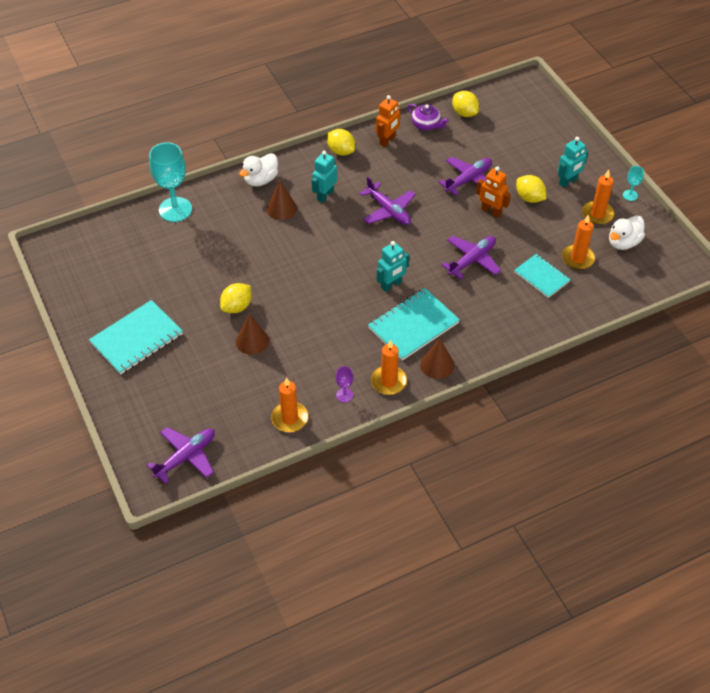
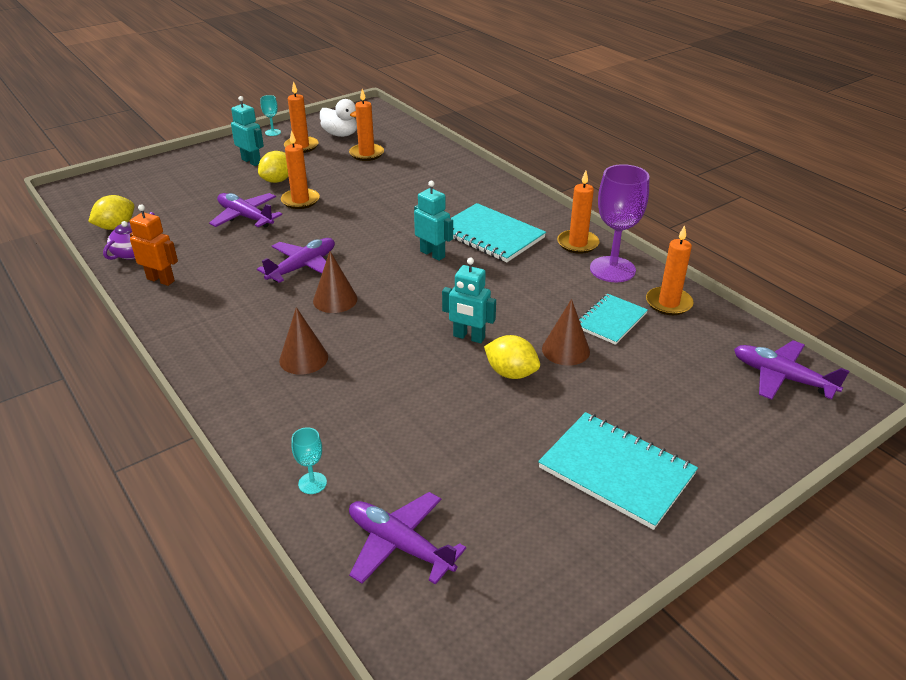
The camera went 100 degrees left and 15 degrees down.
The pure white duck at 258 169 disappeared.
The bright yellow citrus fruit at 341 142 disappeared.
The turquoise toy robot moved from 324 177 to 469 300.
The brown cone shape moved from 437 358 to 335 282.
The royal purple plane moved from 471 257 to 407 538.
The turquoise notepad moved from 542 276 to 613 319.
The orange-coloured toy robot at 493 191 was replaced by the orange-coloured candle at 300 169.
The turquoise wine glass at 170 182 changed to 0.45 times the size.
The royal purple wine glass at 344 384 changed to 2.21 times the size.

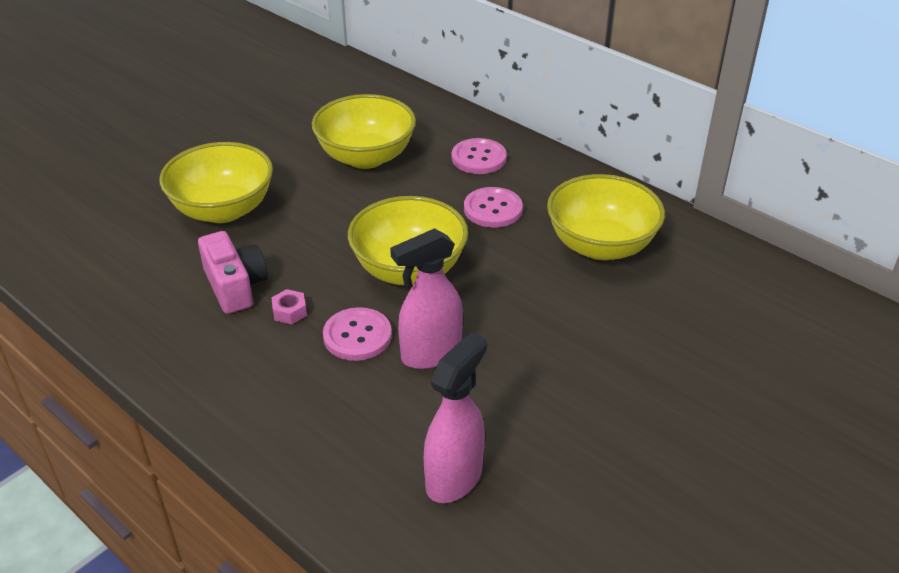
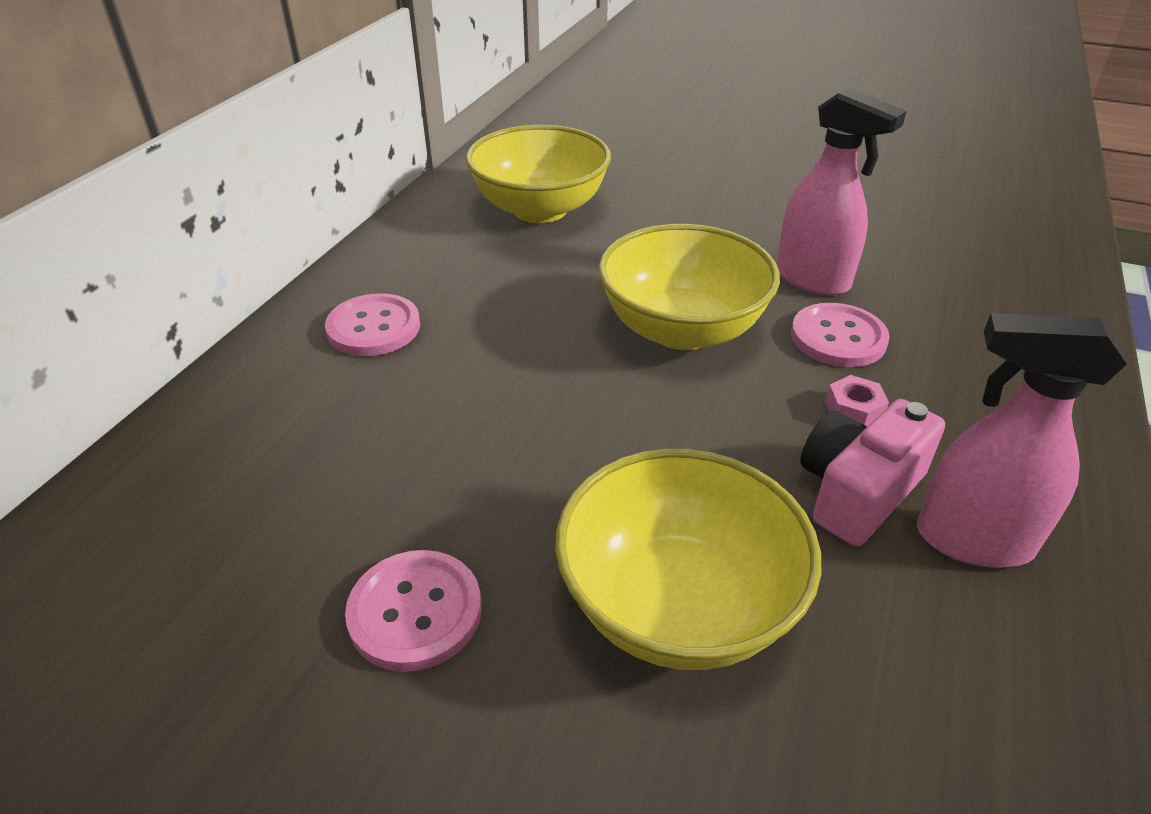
The camera went 110 degrees left and 0 degrees up.
The bright yellow deep dish at 364 131 disappeared.
The rose-pink sprayer moved from 455 417 to 1022 440.
The rose-pink shirt button moved from 493 207 to 413 611.

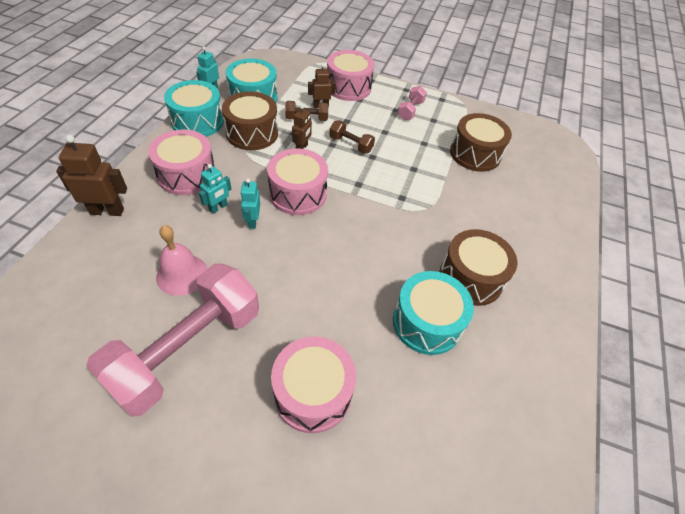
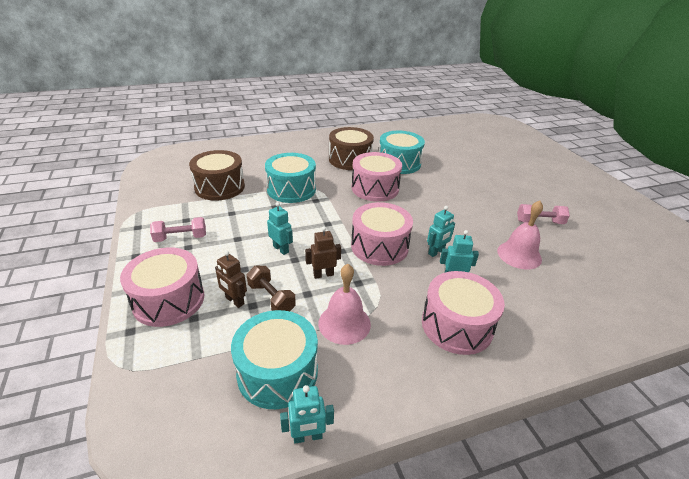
The camera went 125 degrees left and 15 degrees down.
The brown toy robot at 91 175 disappeared.
The turquoise snare drum moved from 194 108 to 290 178.
The rose-pink snare drum moved from 313 384 to 376 177.
The brown snare drum at 250 120 was replaced by the rose-pink bell at 344 304.
The brown free weight at 352 137 was replaced by the turquoise toy robot at 280 228.
The rose-pink free weight at 172 340 changed to 0.43 times the size.

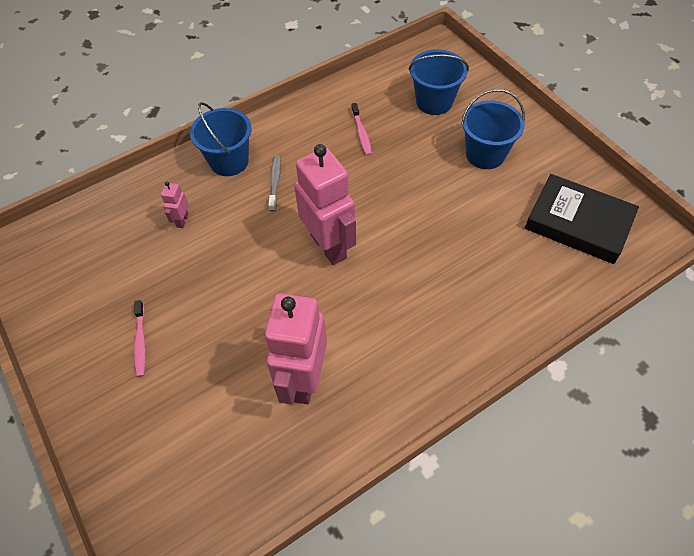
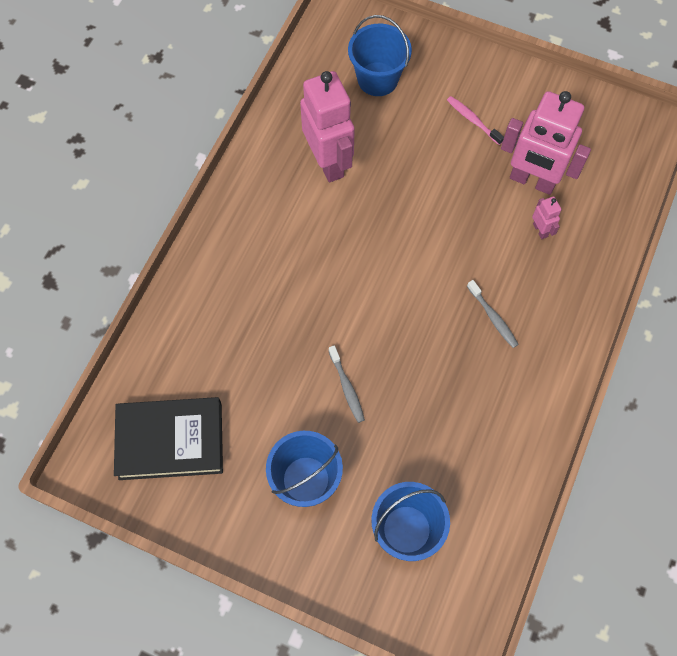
The camera went 145 degrees right and 10 degrees up.
The rose-pink dental brush at 361 129 disappeared.
The ash-grey dental brush at 347 384 appeared.
The cobalt pail moved from 221 139 to 380 55.
The rose-pink toy robot moved from 325 204 to 546 143.

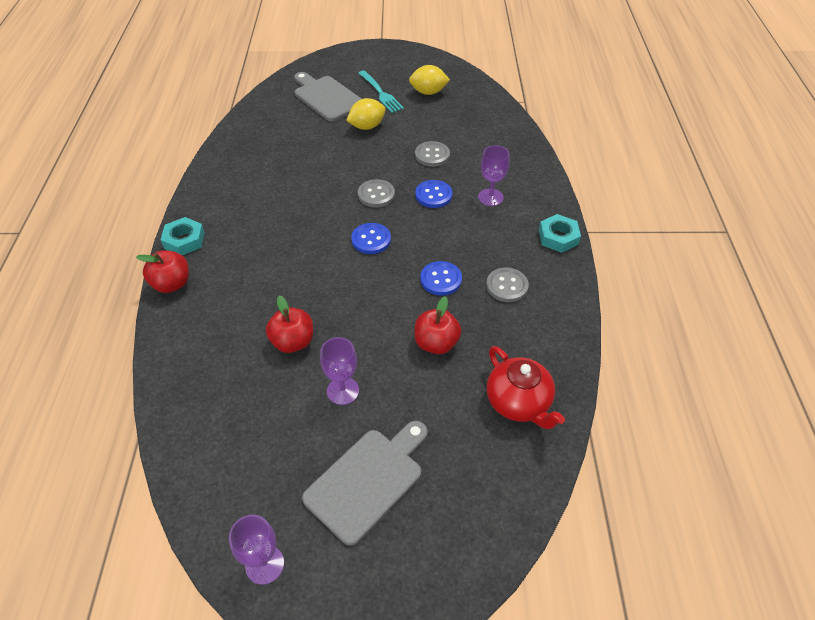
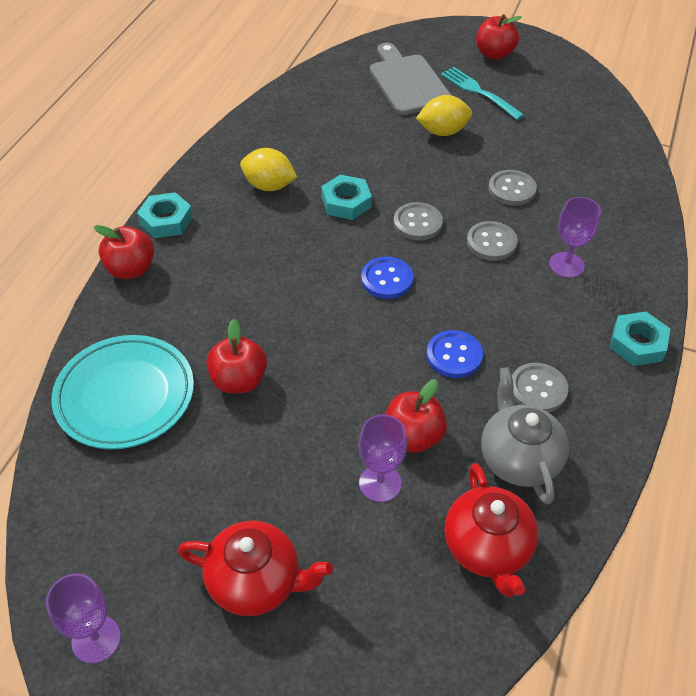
The camera went 20 degrees right and 0 degrees up.
The turquoise plate at 122 392 appeared.
The turquoise hexagon nut at 346 197 appeared.
The red apple fruit at 499 37 appeared.
The ash-grey tea pot at 525 436 appeared.
The royal purple wine glass moved from 339 371 to 383 458.
The bright yellow citrus fruit moved from 429 80 to 268 169.
The ash-grey bread board at 365 483 was replaced by the red tea pot at 255 568.
The cobalt shirt button at 433 194 became the ash-grey shirt button at 492 241.
The turquoise dinner fork at 381 91 turned 150 degrees clockwise.

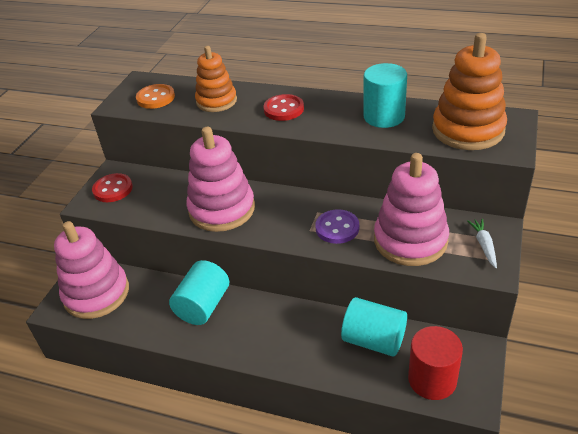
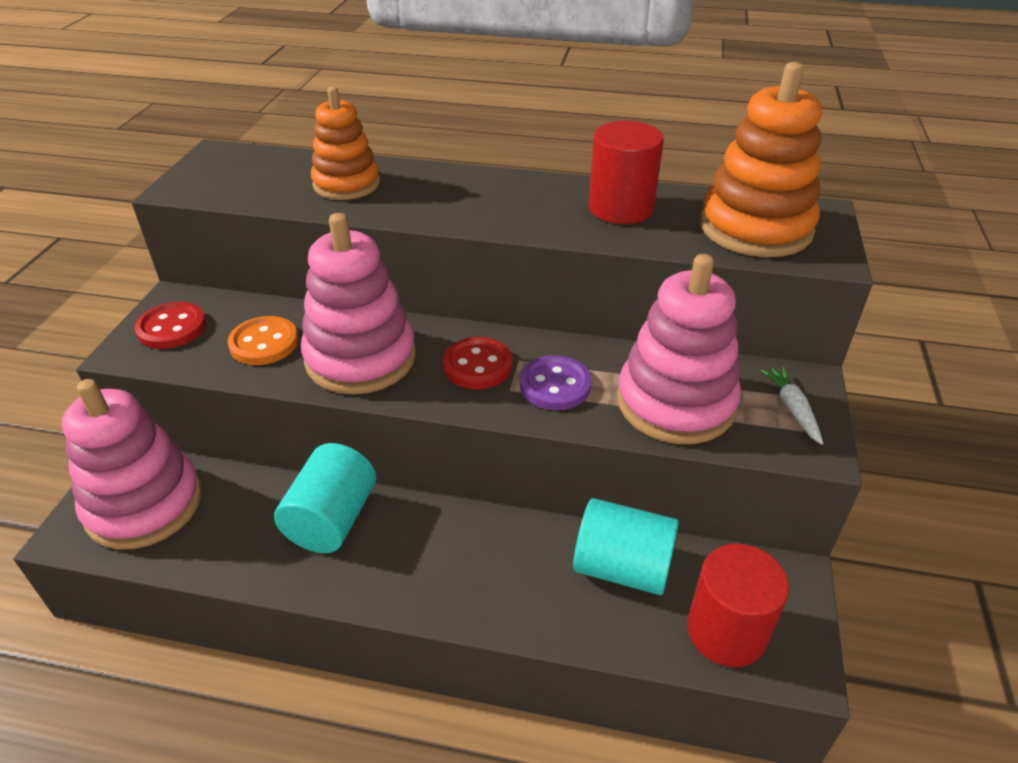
The camera went 10 degrees left and 0 degrees up.
The orange-coloured shirt button moved from 155 96 to 263 340.
The red shirt button moved from 283 107 to 478 363.
The turquoise cylinder at 385 95 became the red cylinder at 626 172.

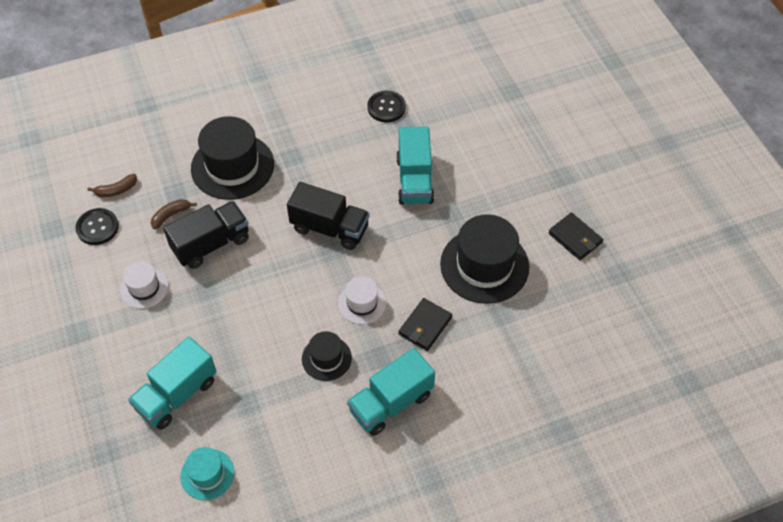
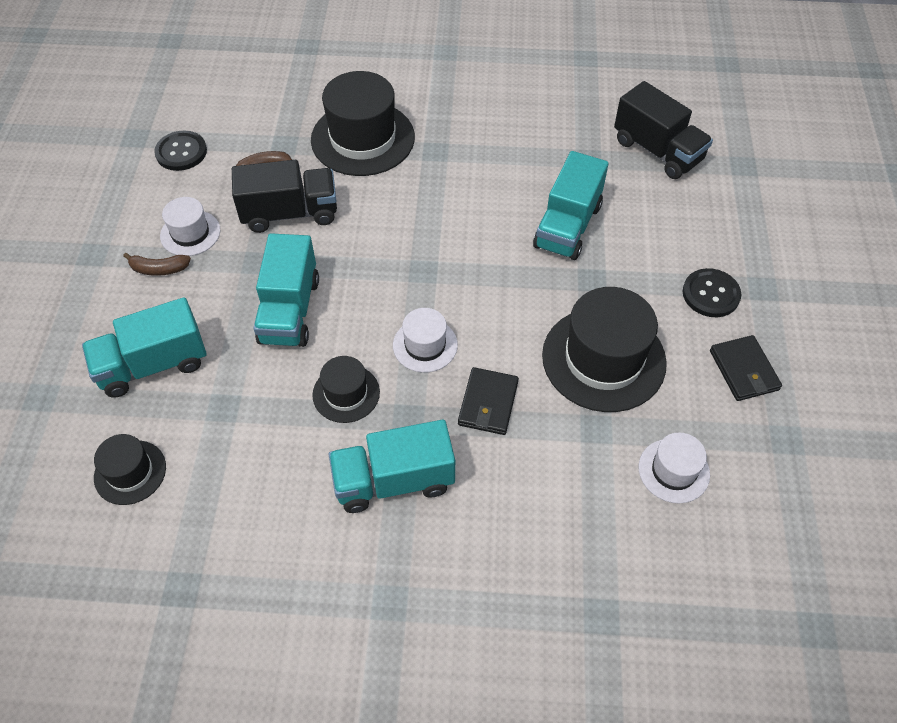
The camera went 25 degrees right and 0 degrees up.
The turquoise truck at 286 290 appeared.
The pure white tall hat at 674 468 appeared.
The brown toy banana moved from 112 185 to 157 264.
The jet-black truck moved from 328 216 to 663 130.
The jet-black shirt button moved from 386 106 to 712 292.
The turquoise tall hat at 207 473 became the jet-black tall hat at 130 469.
The jet-black wallet at 425 324 turned 45 degrees counterclockwise.

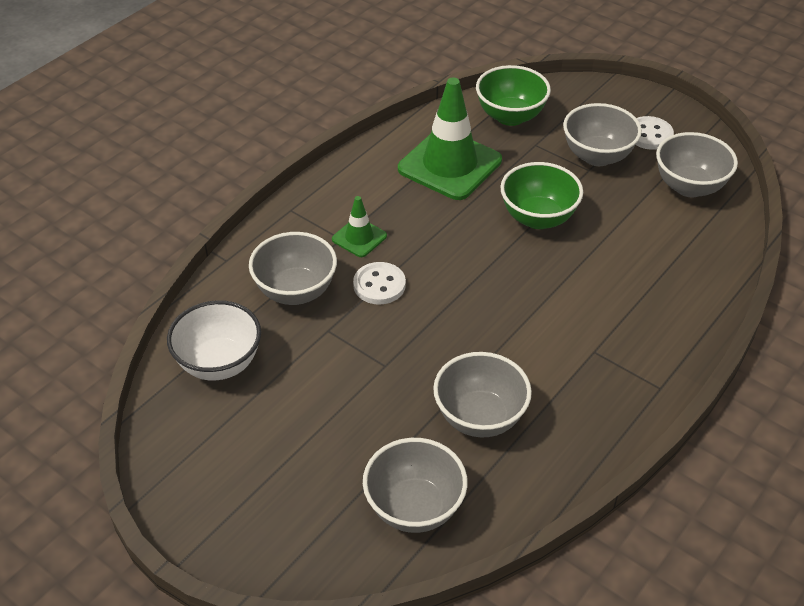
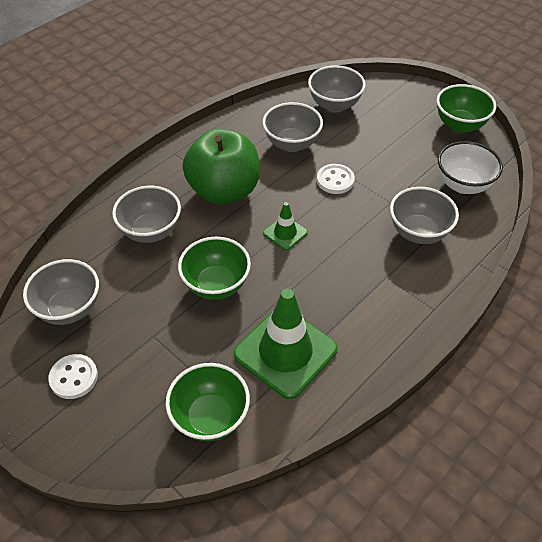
The camera went 175 degrees left and 5 degrees up.
The emerald apple fruit at 221 166 appeared.
The emerald deep dish at 466 108 appeared.
The emerald traffic cone moved from 359 226 to 285 226.
The pure white shirt button moved from 379 283 to 336 179.
The ash-grey deep dish moved from 602 134 to 146 214.

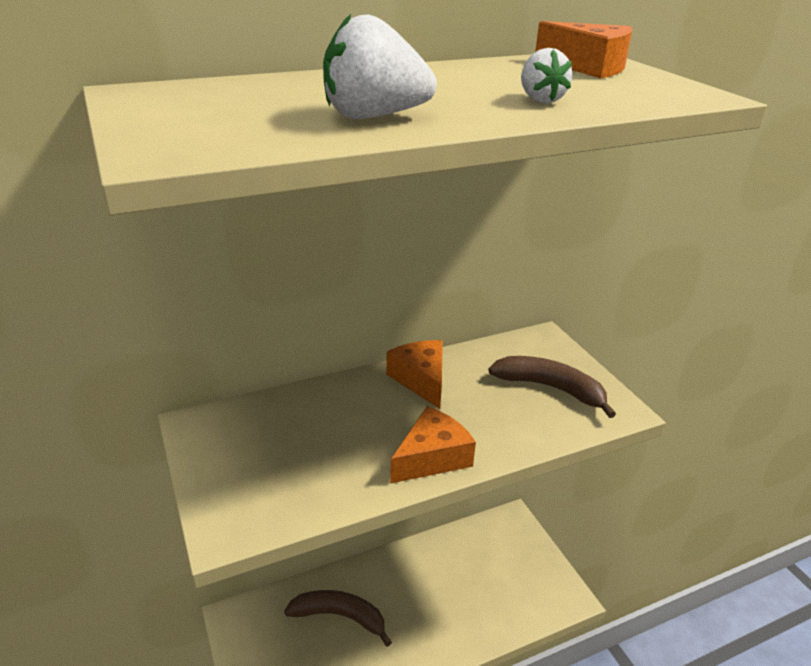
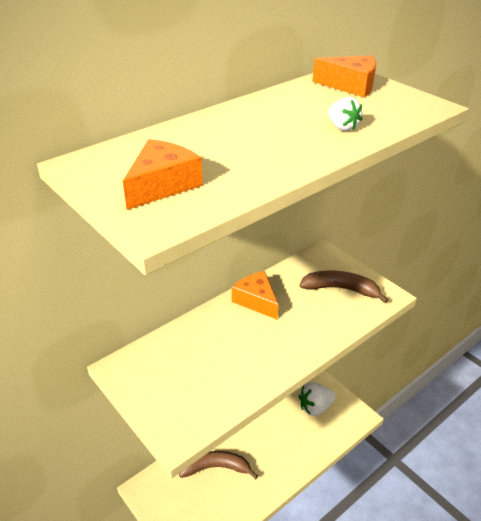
The camera went 15 degrees left and 5 degrees up.
The pure white berry moved from 380 66 to 317 399.
The orange-coloured piece of cheese moved from 433 445 to 163 174.

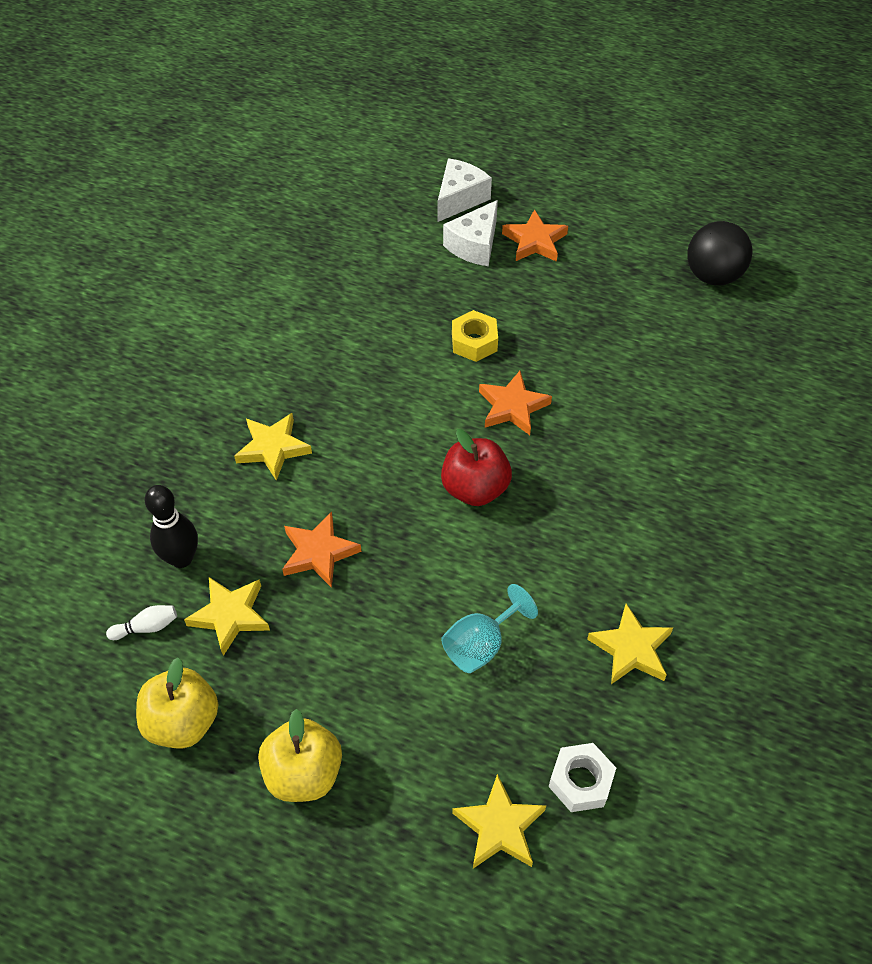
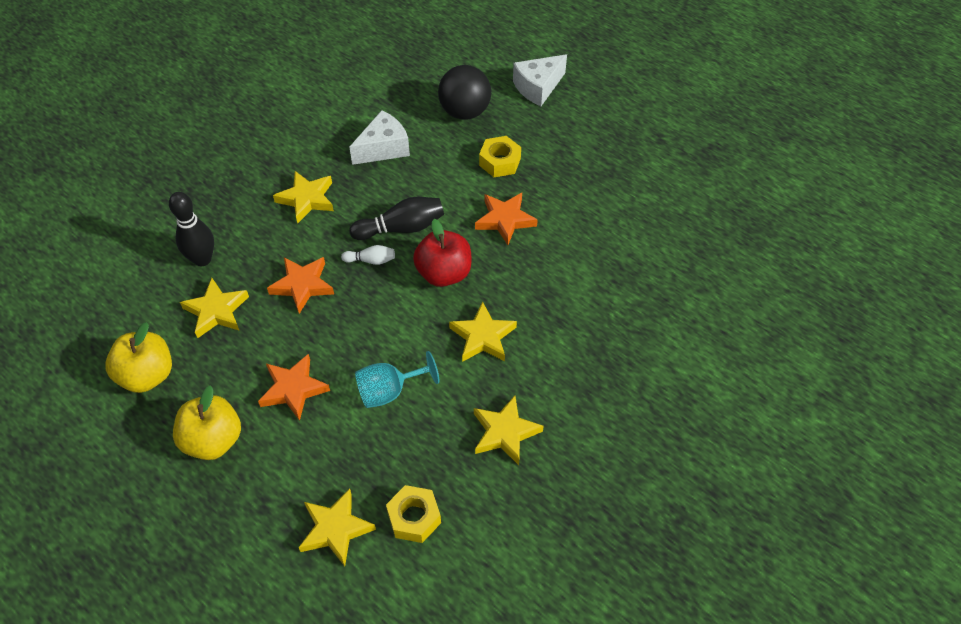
The camera went 20 degrees right and 0 degrees up.
The jet-black skittle at 396 218 appeared.
The bright yellow star shape at 483 332 appeared.
The pure white skittle moved from 141 622 to 368 255.
The pure white piece of cheese moved from 465 190 to 379 137.
The orange-coloured star shape moved from 535 235 to 294 387.
The jet-black sphere moved from 720 253 to 464 92.
The pure white hexagon nut at 582 777 became the bright yellow hexagon nut at 413 514.

